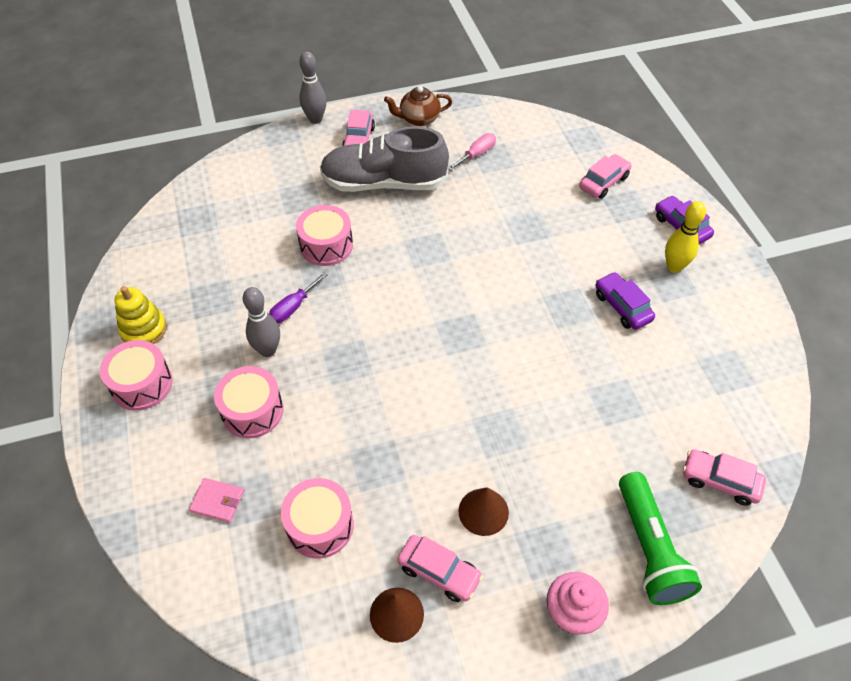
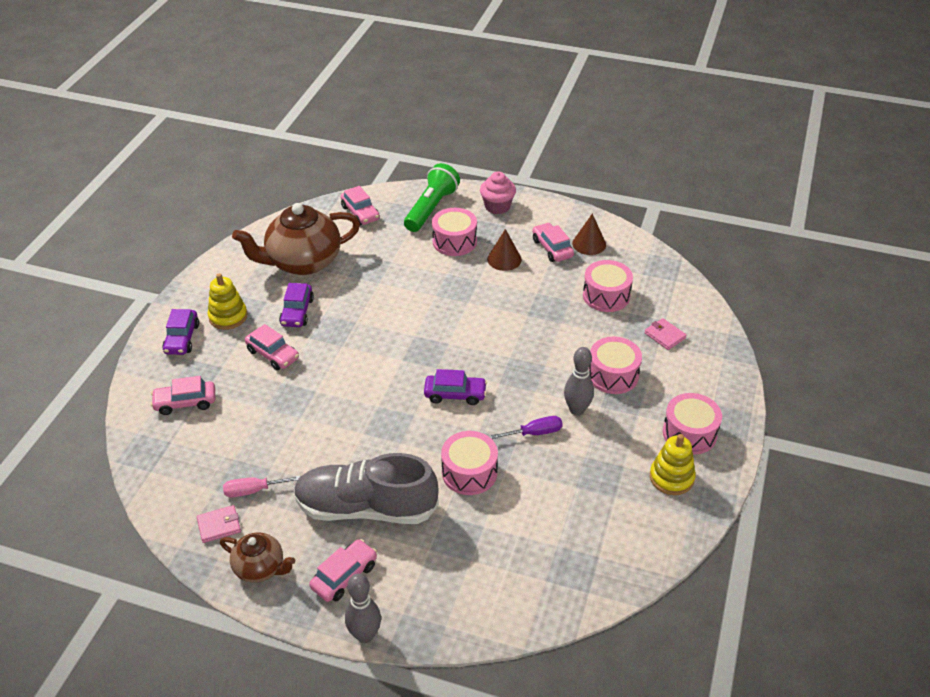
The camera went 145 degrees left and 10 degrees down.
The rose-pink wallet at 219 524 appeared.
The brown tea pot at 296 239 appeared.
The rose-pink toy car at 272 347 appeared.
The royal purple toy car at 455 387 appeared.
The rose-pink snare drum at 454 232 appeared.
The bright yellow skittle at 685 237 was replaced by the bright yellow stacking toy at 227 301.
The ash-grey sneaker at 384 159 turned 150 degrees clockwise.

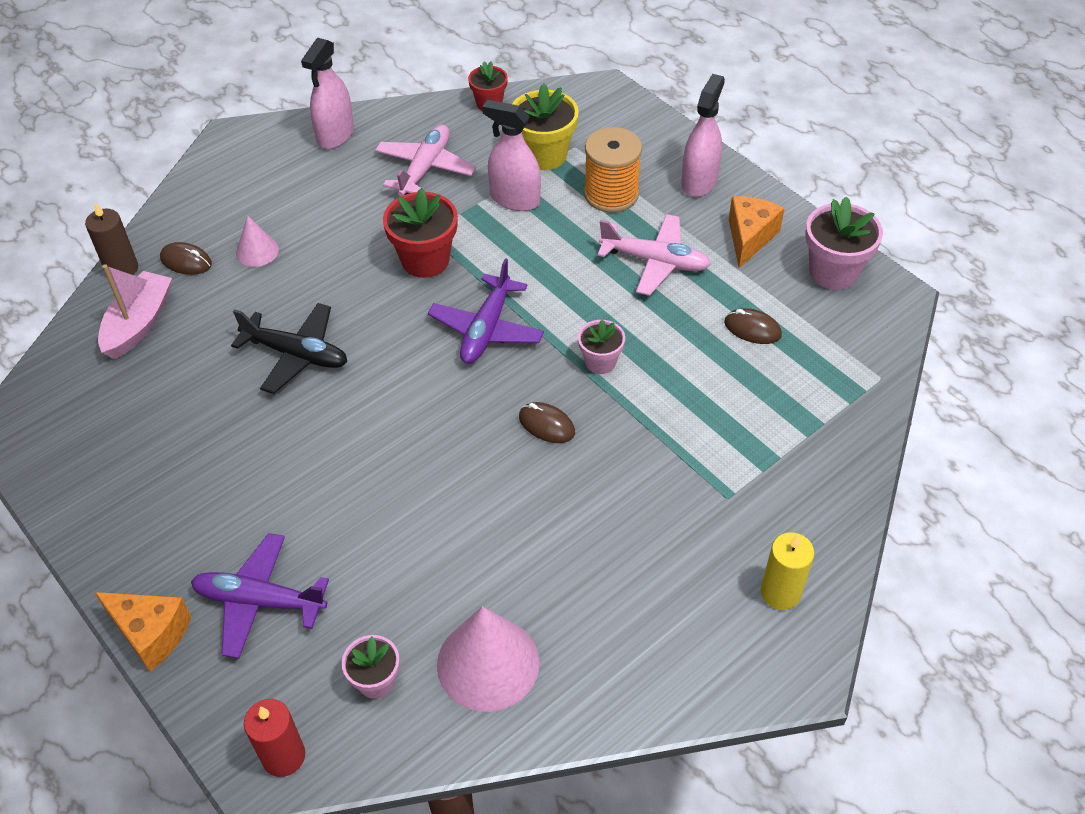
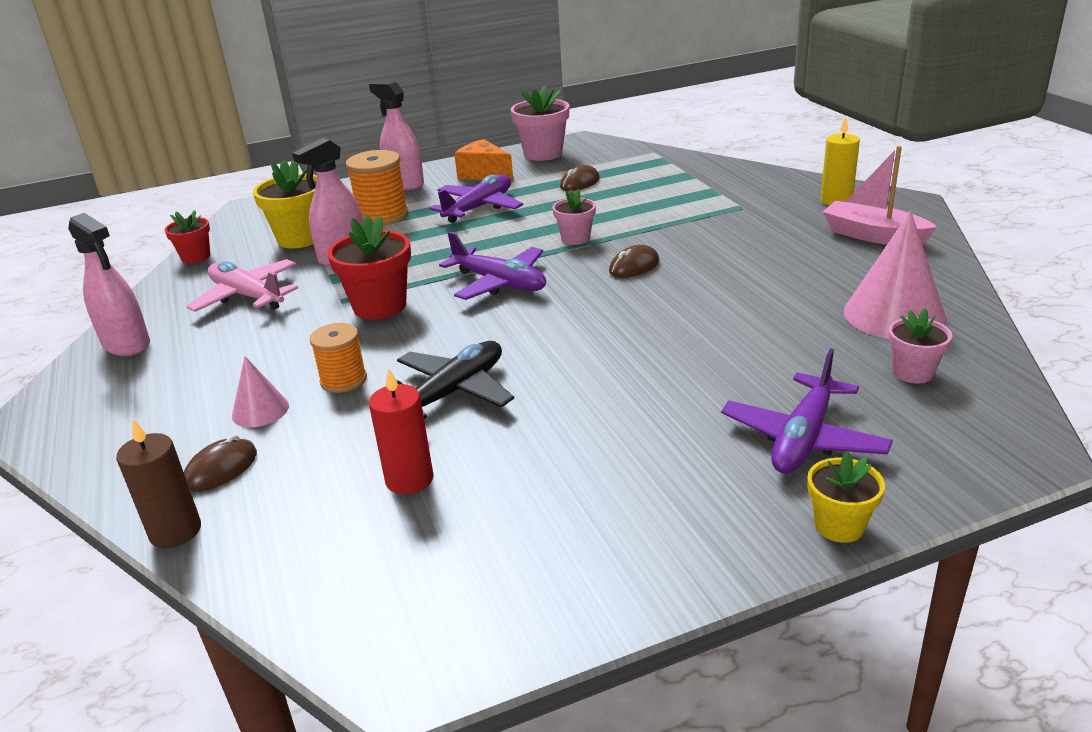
The camera went 70 degrees left and 20 degrees down.
The orange-coloured bobbin at 338 358 appeared.
The rose-pink sailboat moved from 135 311 to 880 195.
The red candle moved from 274 738 to 401 431.
The orange-coloured piece of cheese at 143 631 was replaced by the bright yellow flower pot at 846 497.
The rose-pink plane at 654 255 became the royal purple plane at 476 199.

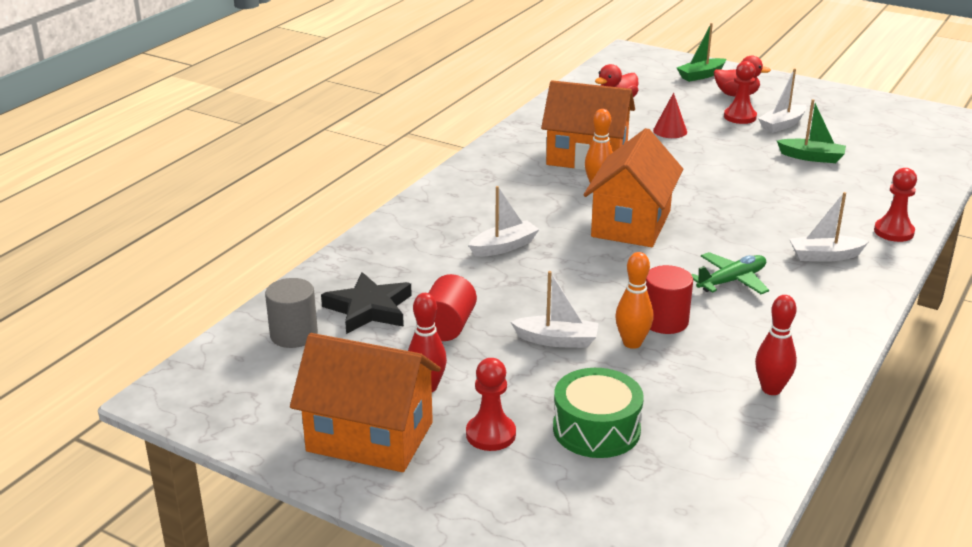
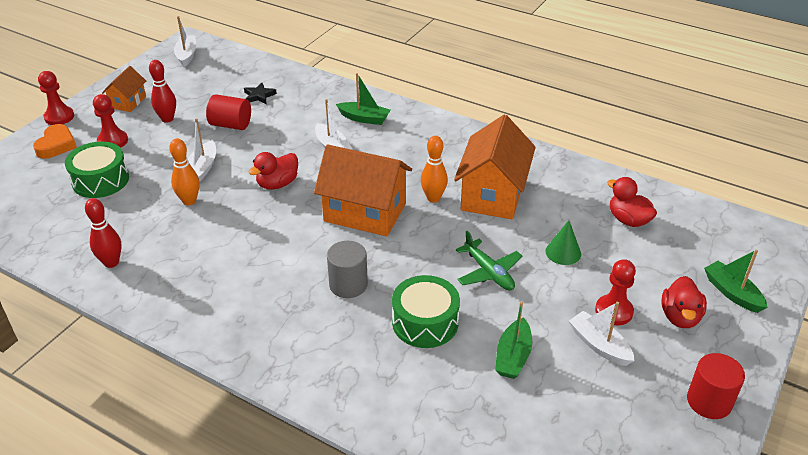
The camera went 90 degrees right and 10 degrees up.
The orange-coloured heart shape at 55 141 appeared.
The red duck at 273 171 appeared.
The emerald sailboat at 363 99 appeared.
The emerald snare drum at 426 311 appeared.
The ash-grey cylinder moved from 291 313 to 347 269.
The red cylinder moved from 669 299 to 716 386.
The emerald plane moved from 730 273 to 489 260.
The pure white sailboat moved from 829 227 to 185 41.
The red chess pawn moved from 895 205 to 56 98.
The red cone shape at 670 115 became the emerald cone shape at 563 242.
The orange-coloured toy house at 365 402 changed to 0.52 times the size.
The jet-black star shape at 366 303 changed to 0.56 times the size.

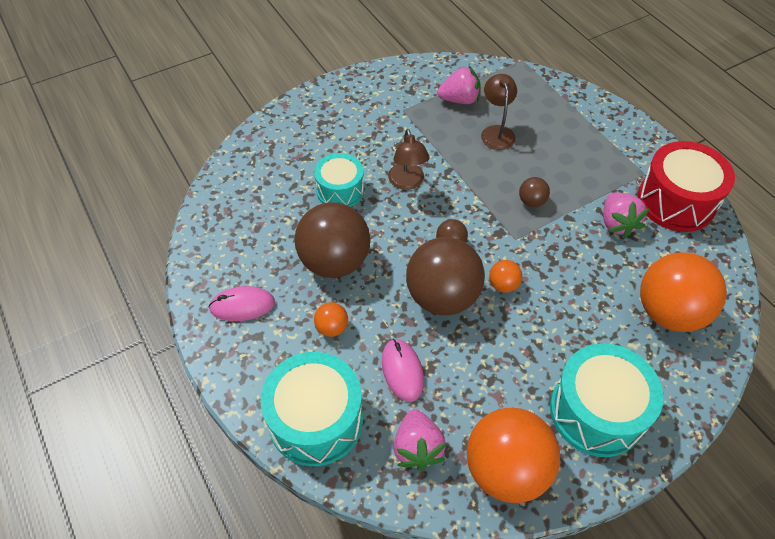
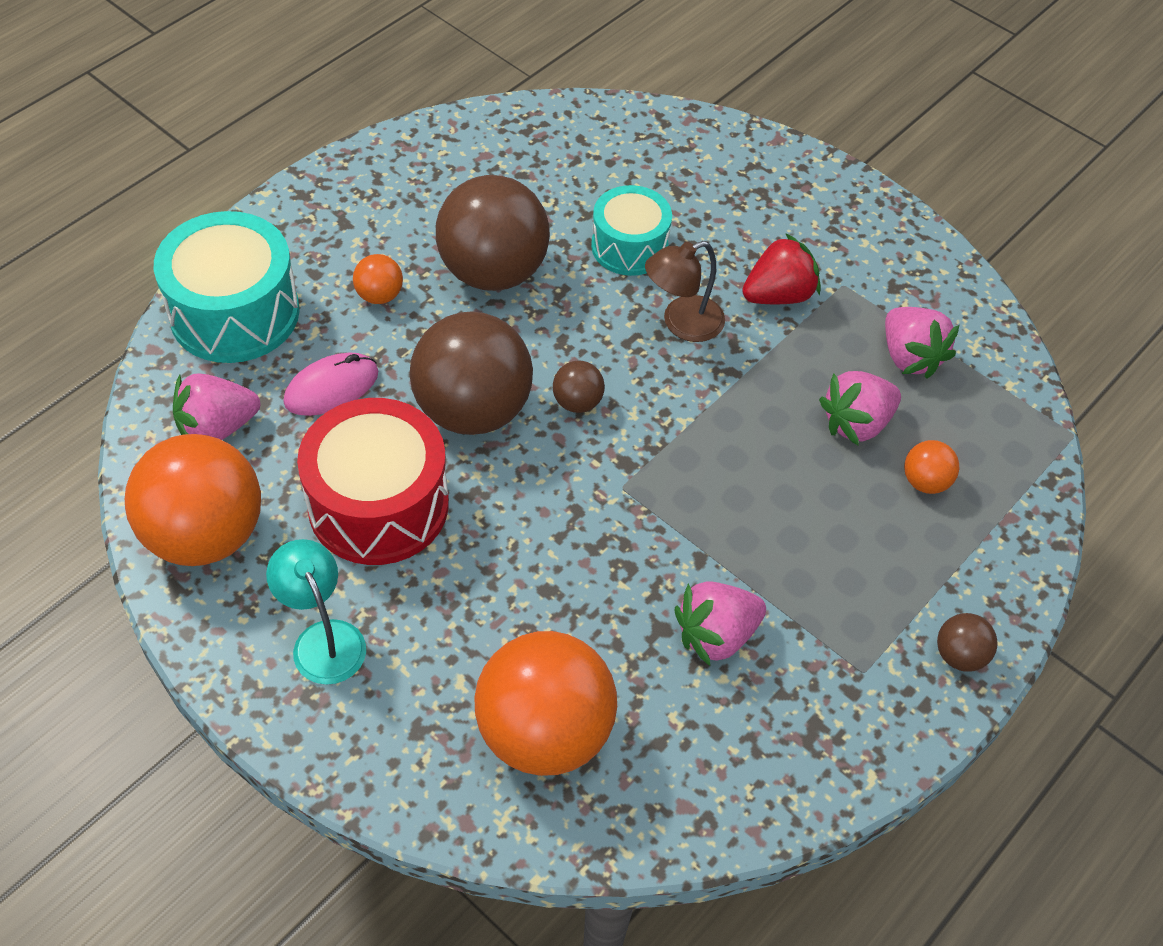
The camera went 70 degrees right and 0 degrees up.
The rose-pink computer mouse at 242 303 disappeared.
The red berry at 781 268 appeared.
The orange-coloured sphere moved from 505 276 to 931 467.
The brown sphere moved from 534 192 to 967 642.
The red snare drum moved from 686 186 to 373 481.
The brown reading lamp at 499 112 was replaced by the rose-pink berry at 860 408.
The turquoise snare drum at 606 400 was replaced by the turquoise reading lamp at 316 612.

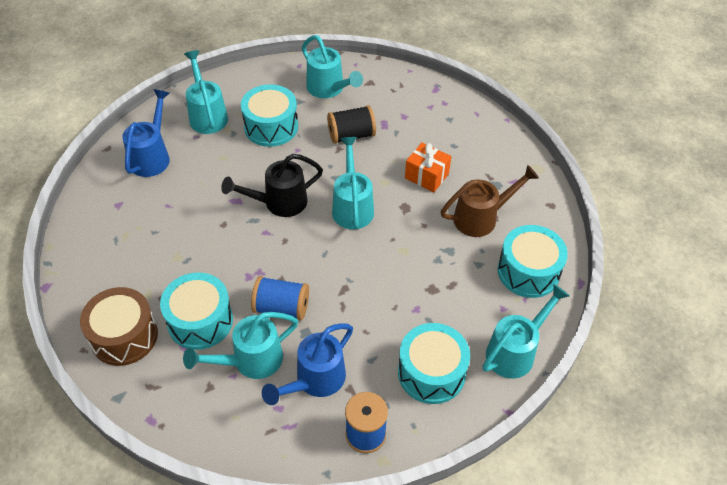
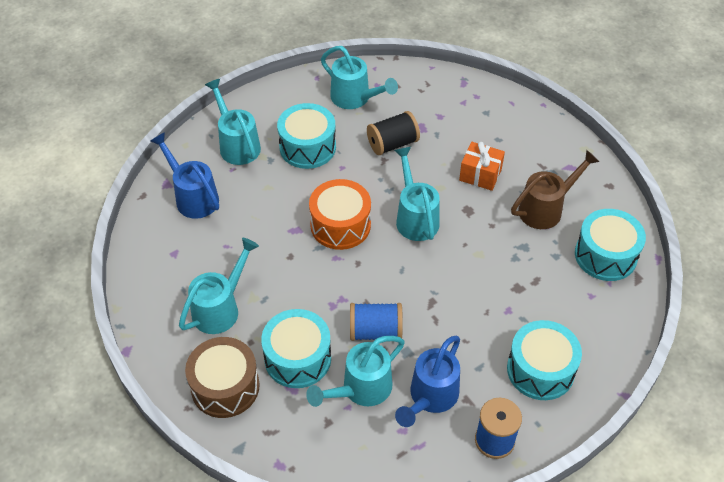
The camera went 10 degrees left and 0 degrees up.
The turquoise sprinkling can moved from 526 331 to 219 286.
The jet-black sprinkling can at 272 185 was replaced by the orange-coloured snare drum at 340 214.
The cobalt sprinkling can at 146 133 turned 45 degrees counterclockwise.

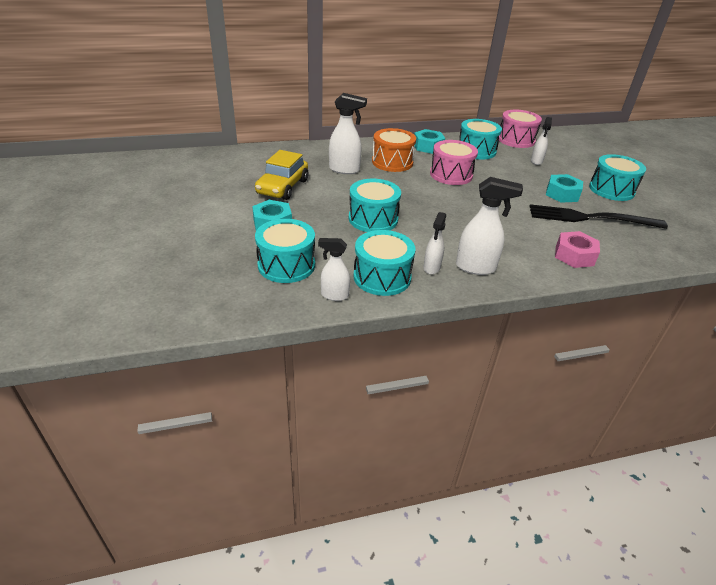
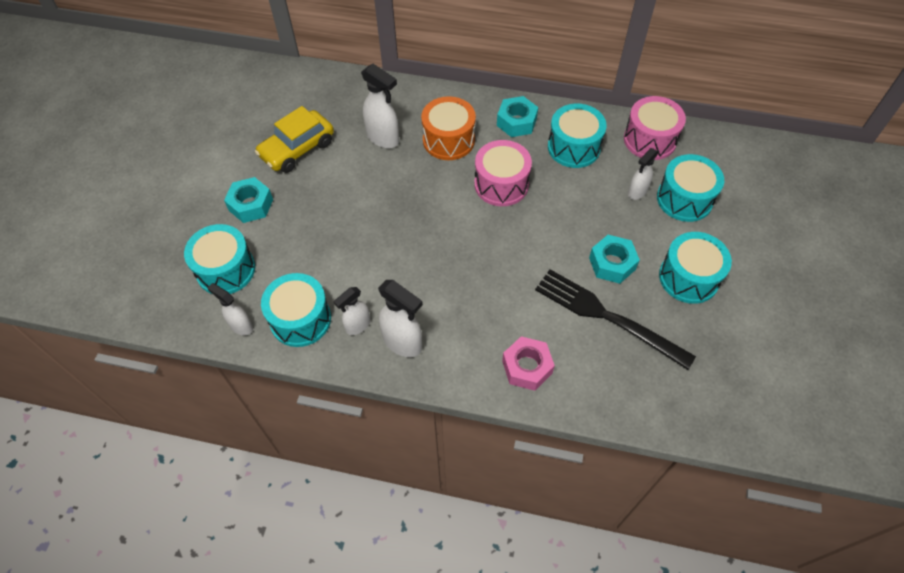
The camera went 30 degrees right and 20 degrees up.
The turquoise snare drum moved from 375 205 to 690 188.

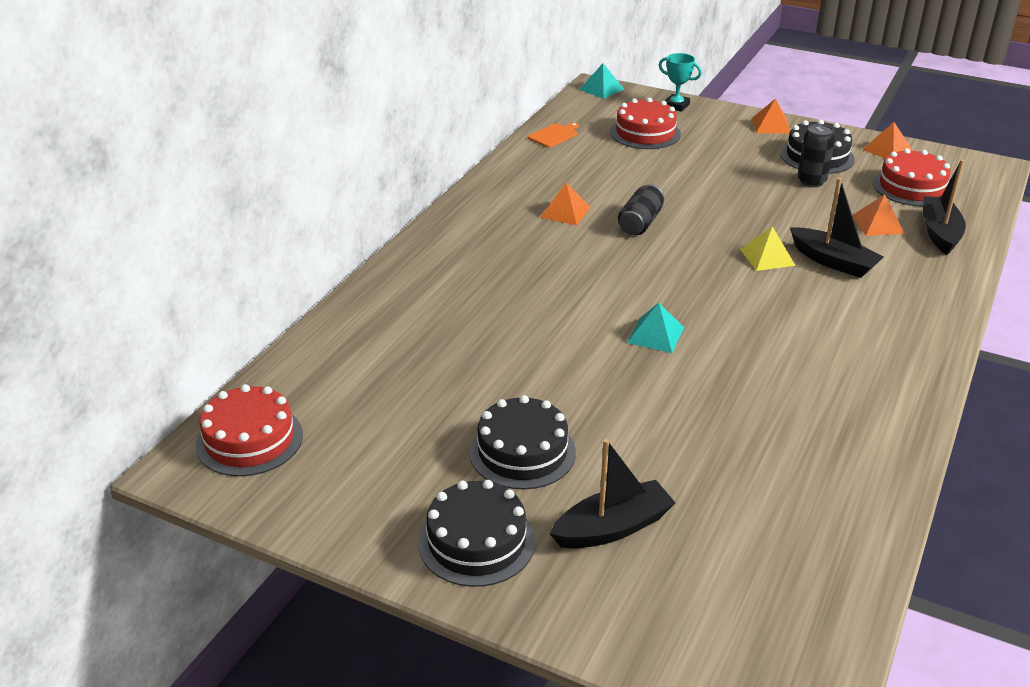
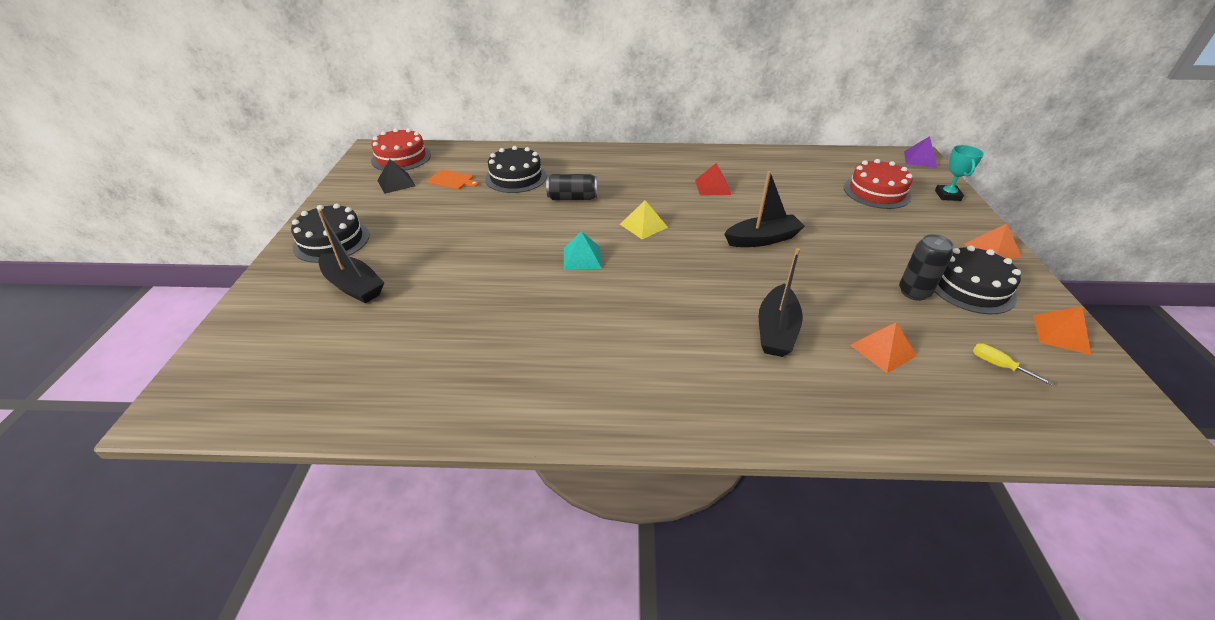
The camera went 65 degrees right and 5 degrees up.
The jet-black pyramid at 396 176 appeared.
The jet-black gateau moved from 522 442 to 516 169.
The orange-coloured bread board moved from 553 135 to 453 179.
The jet-black soda can moved from 641 209 to 571 187.
The bright yellow pyramid moved from 768 248 to 644 219.
The jet-black sailboat moved from 944 207 to 764 209.
The red gateau at 912 177 was replaced by the bright yellow hand screwdriver at 1013 364.
The orange-coloured pyramid at 565 204 became the red pyramid at 713 179.
The turquoise pyramid at 601 81 became the royal purple pyramid at 920 152.

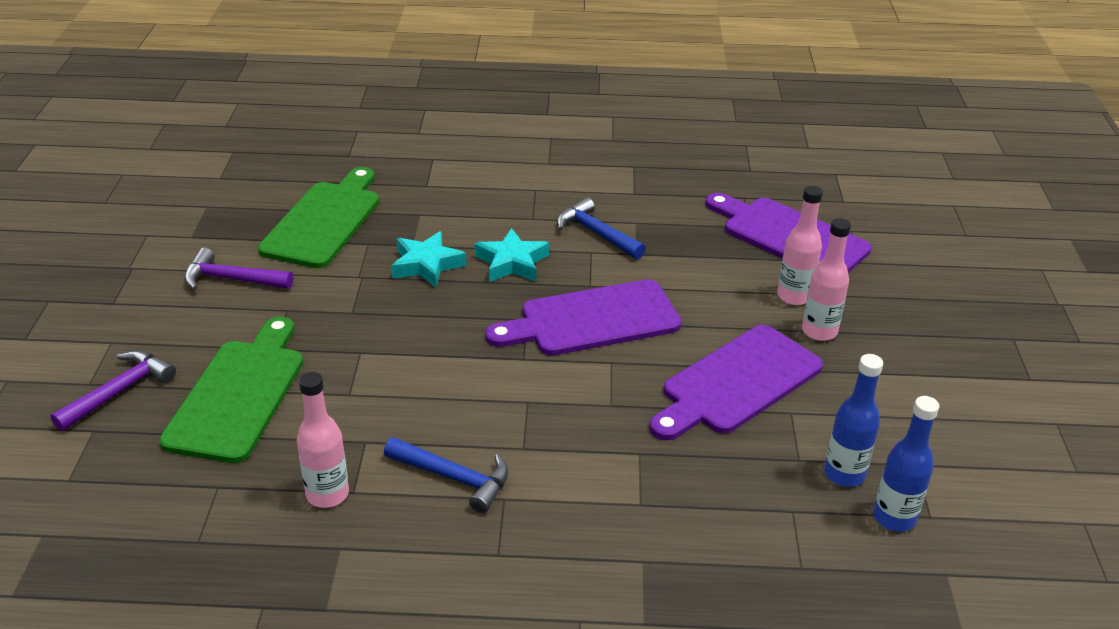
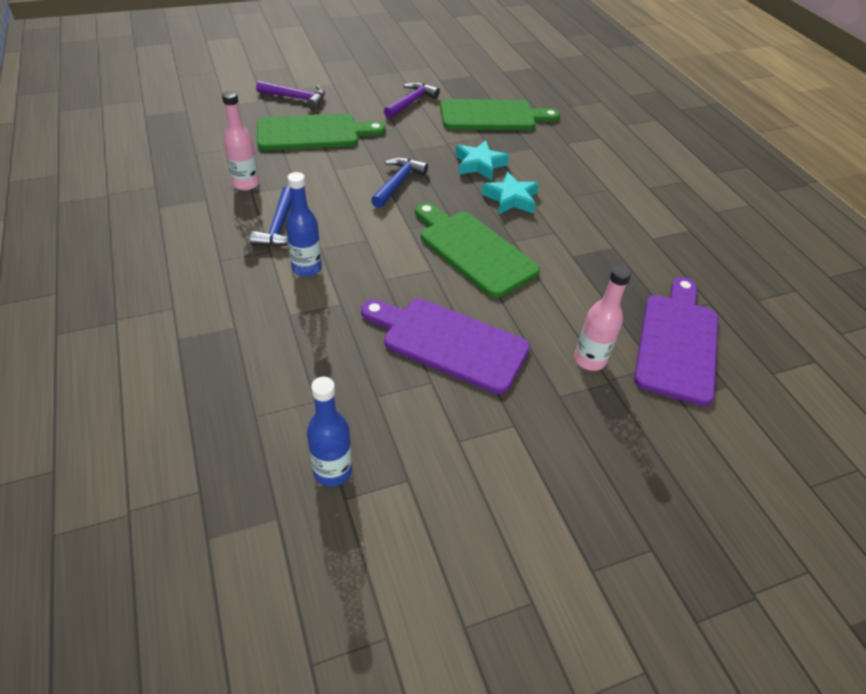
The camera went 65 degrees right and 10 degrees up.
The rose-pink flask at 826 279 disappeared.
The cobalt hammer moved from 601 228 to 399 182.
The cobalt flask moved from 853 420 to 304 224.
The royal purple bread board at 583 317 became the emerald bread board at 477 250.
The royal purple hammer at 238 269 turned 45 degrees clockwise.

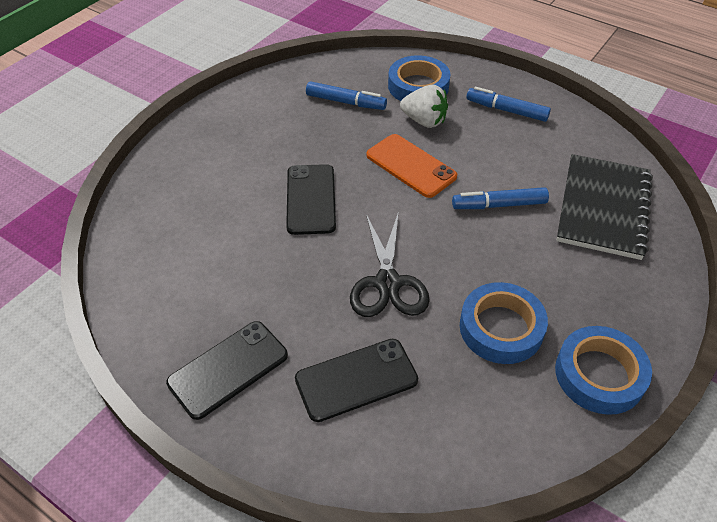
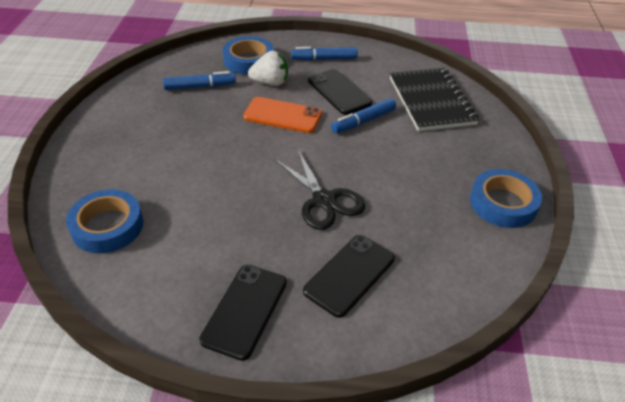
The camera went 30 degrees left and 5 degrees down.
The jet-black mobile phone moved from 311 199 to 340 92.
The cobalt sticky tape moved from 504 323 to 104 221.

